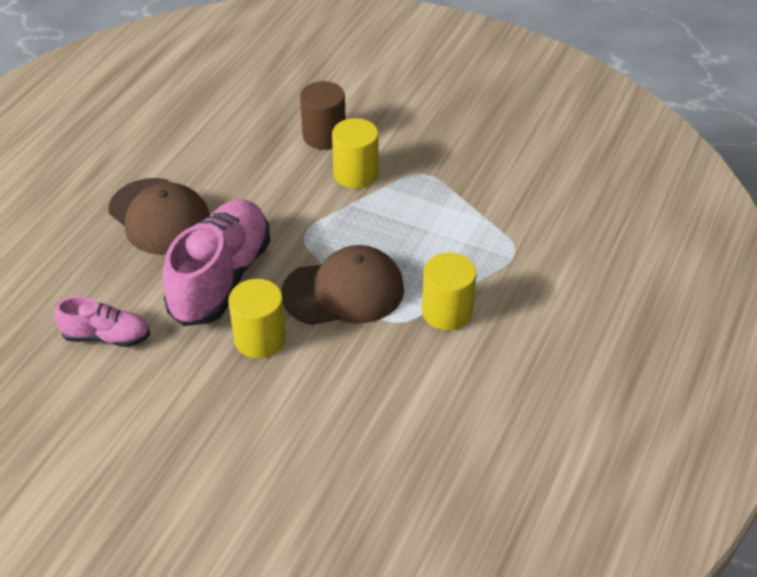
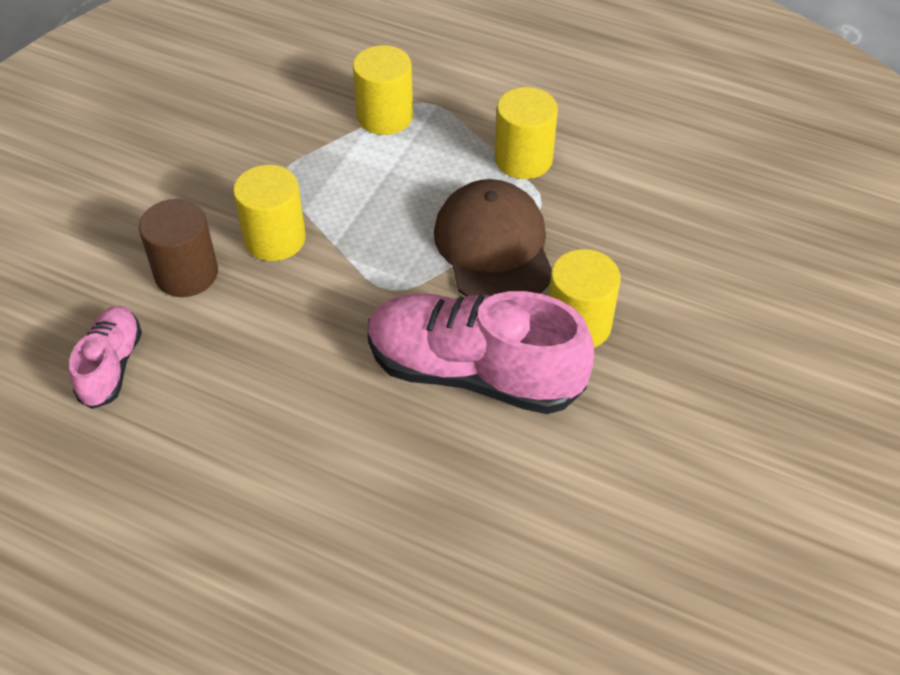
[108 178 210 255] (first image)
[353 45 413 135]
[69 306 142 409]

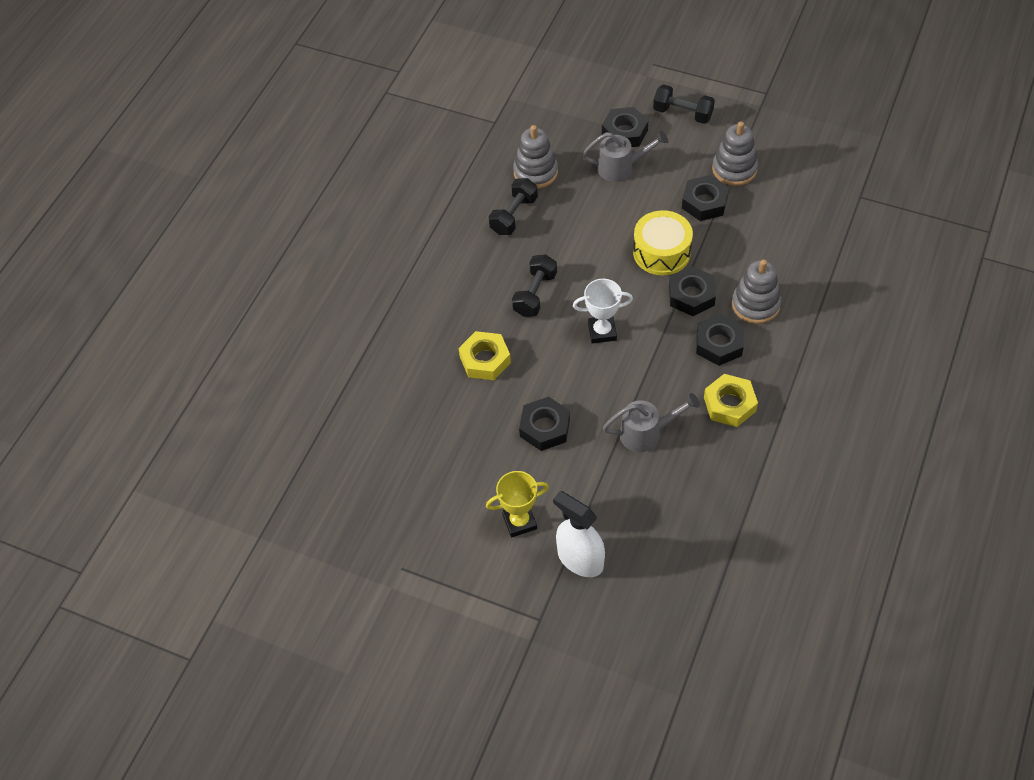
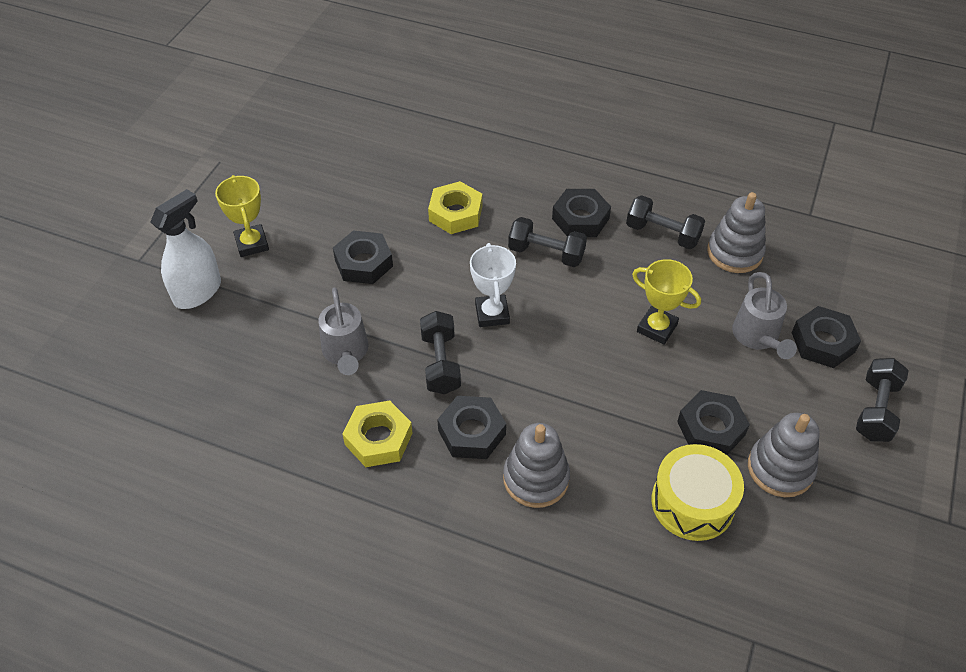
[420 311 461 394]
[632 259 701 345]
[652 444 744 541]
[552 189 611 237]

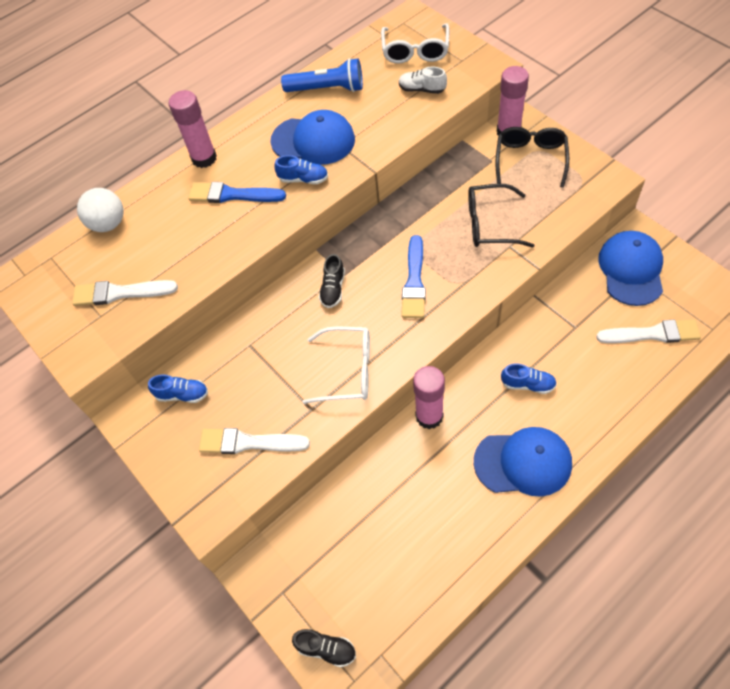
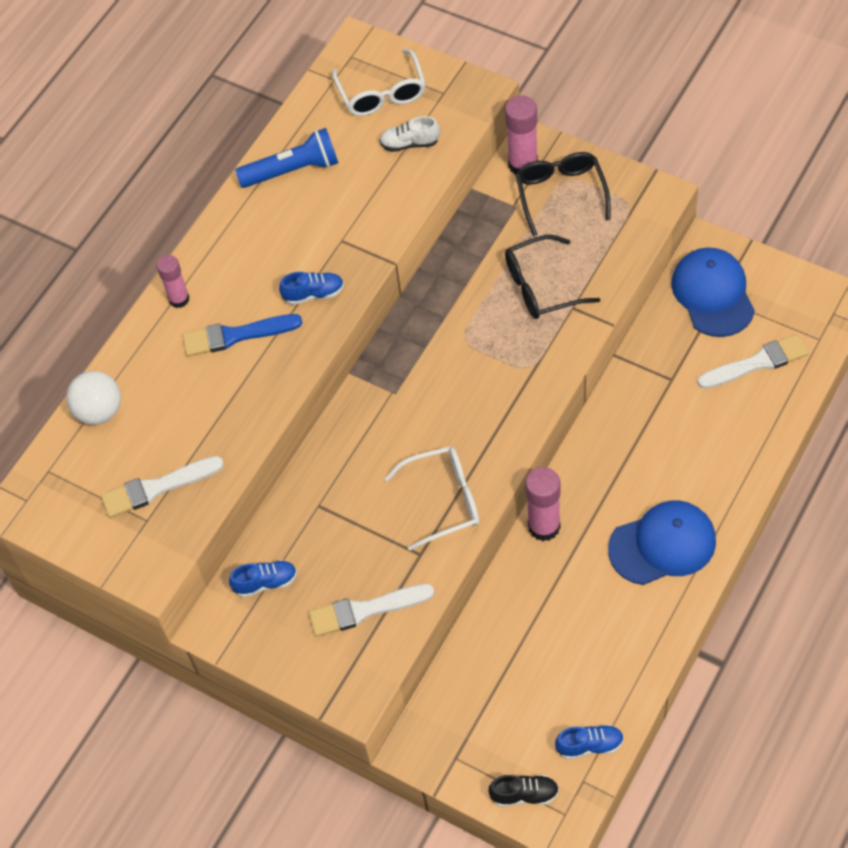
[270 110 355 165] (first image)
[319 254 345 308] (first image)
[401 235 426 318] (first image)
[555 724 624 759]
[157 255 190 308]

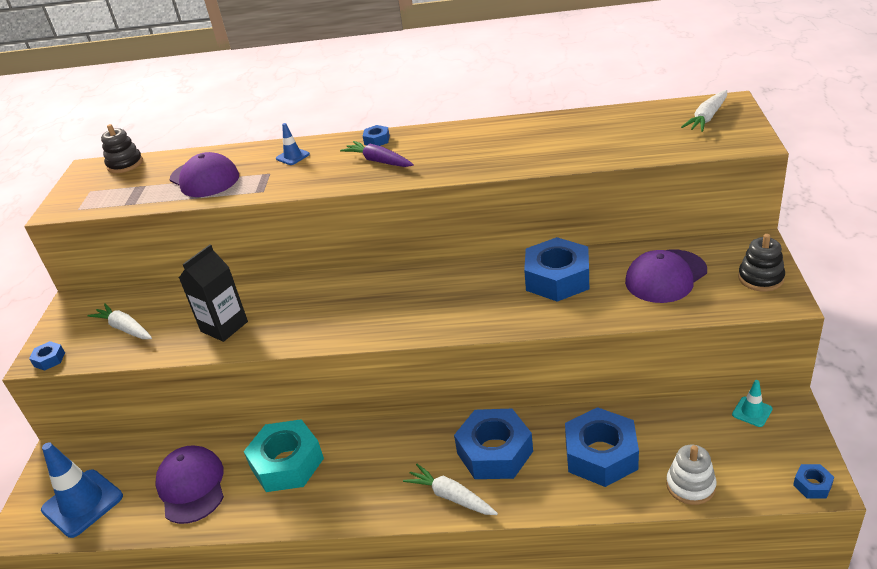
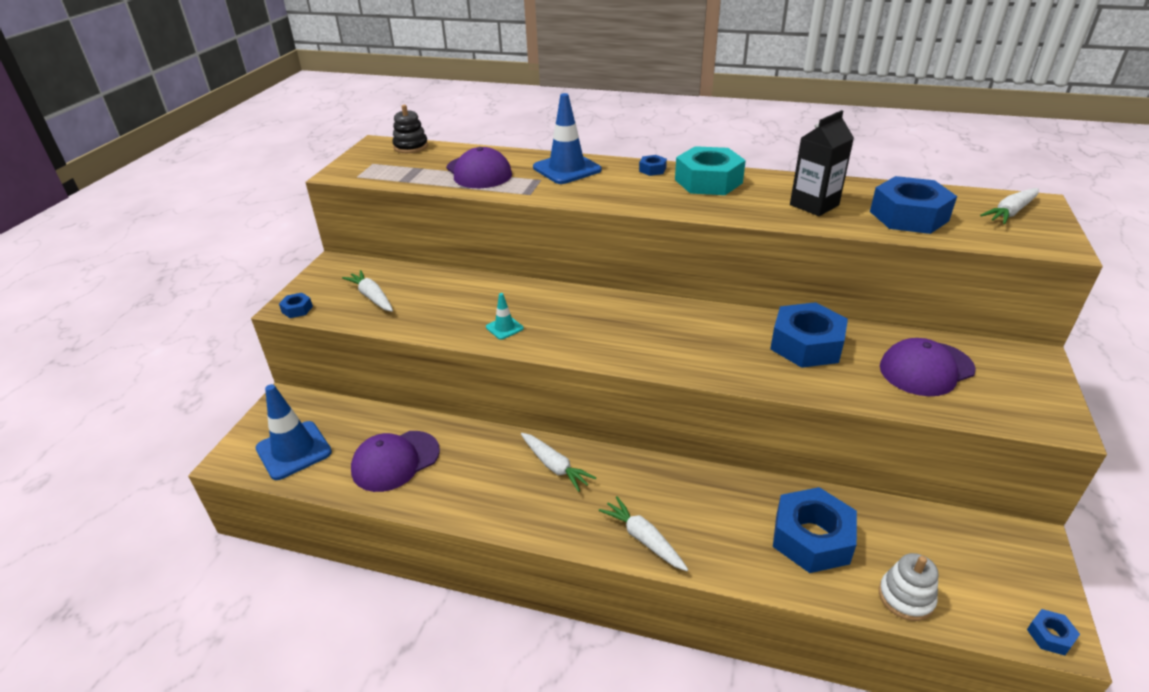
[340 141 414 167] (first image)
[738 234 785 291] (first image)
[521 433 596 492]
[790 110 854 216]
[675 146 746 195]
[870 176 957 234]
[486 293 524 340]
[351 431 440 492]
[533 93 601 184]

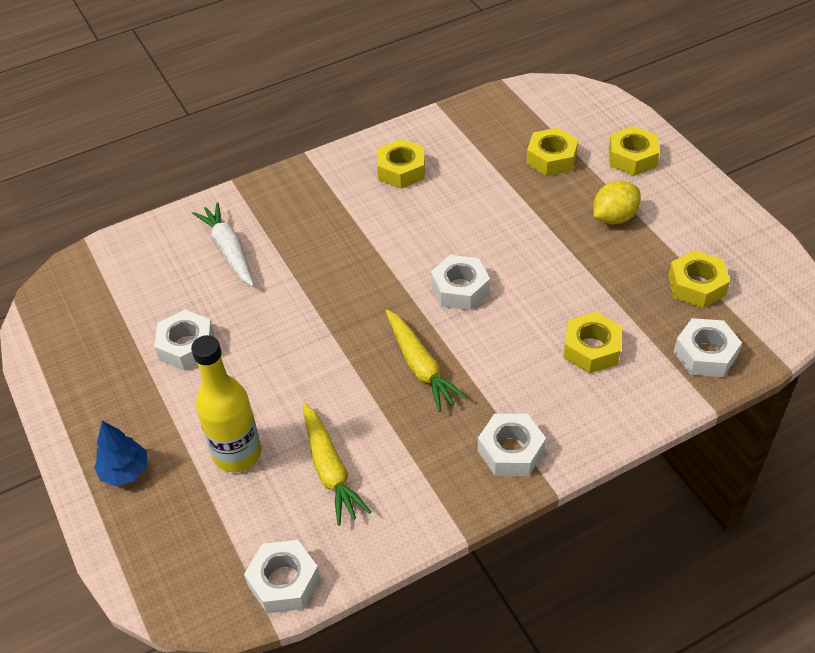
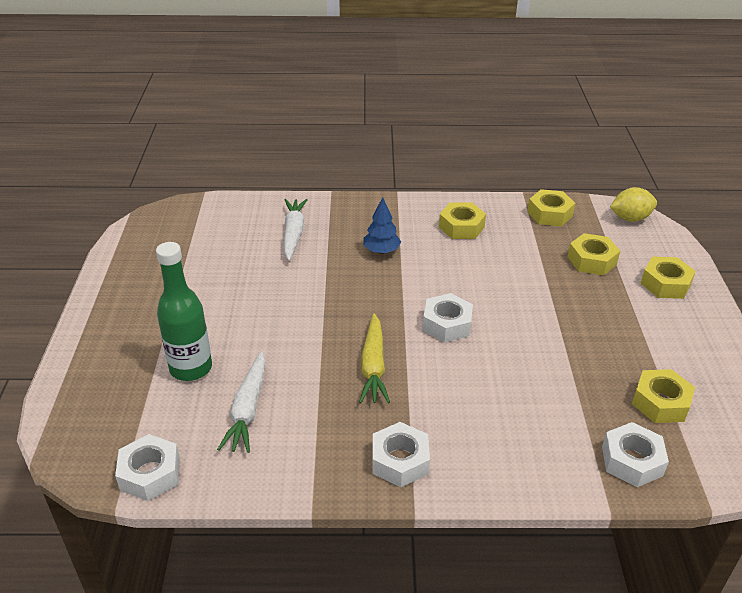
[154 310 214 371] (first image)
[363 197 401 254]
[527 189 575 226]
[610 187 657 222]
[156 242 212 381]
[217 352 266 453]

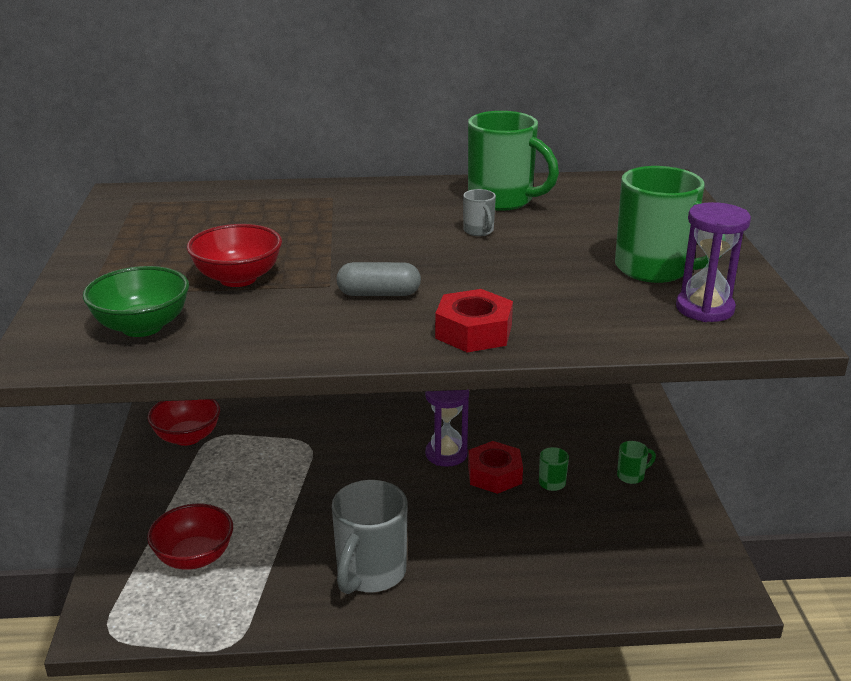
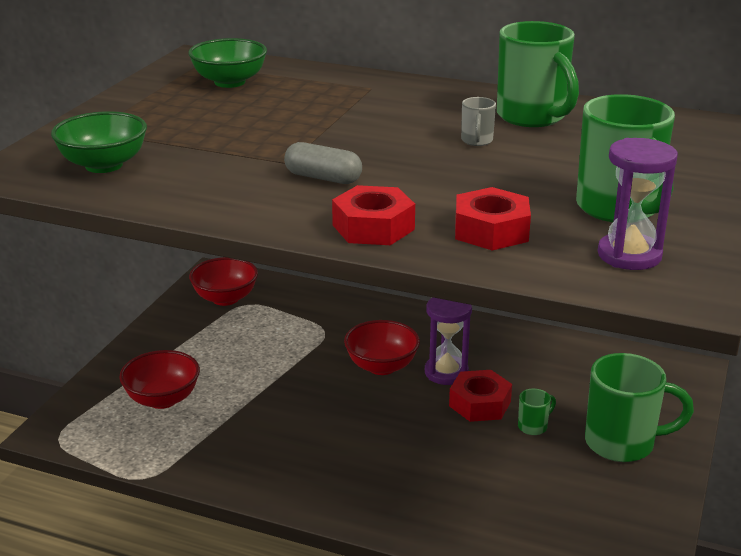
[332 480 408 594] (first image)
[188 38 267 88]
[455 187 531 251]
[344 320 420 375]
[585 353 694 462]

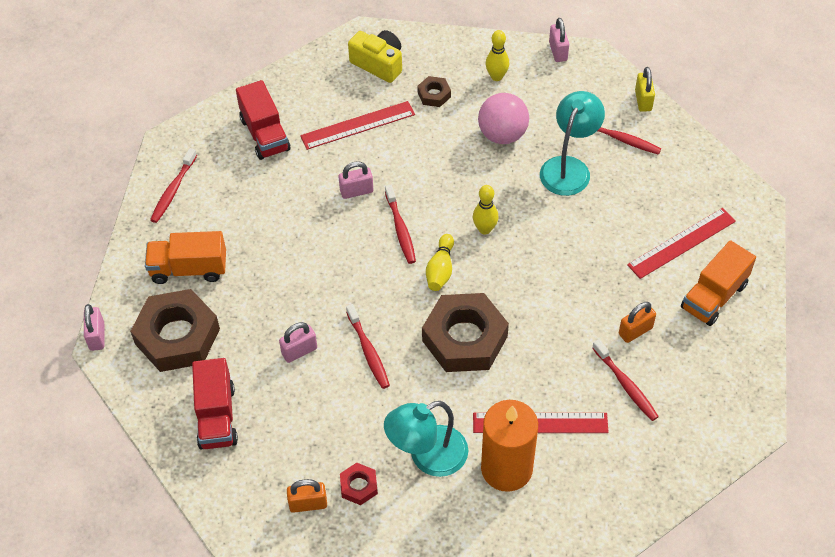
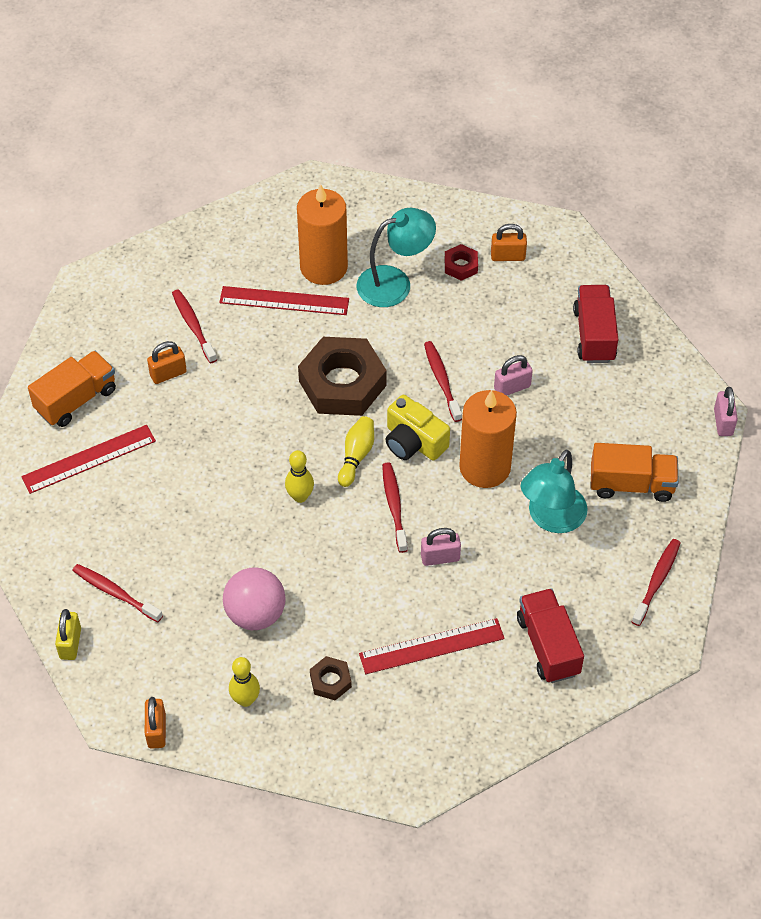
[130 289 220 372] (first image)
[459 390 517 488]
[385 395 450 461]
[521 450 588 533]
[145 697 166 749]

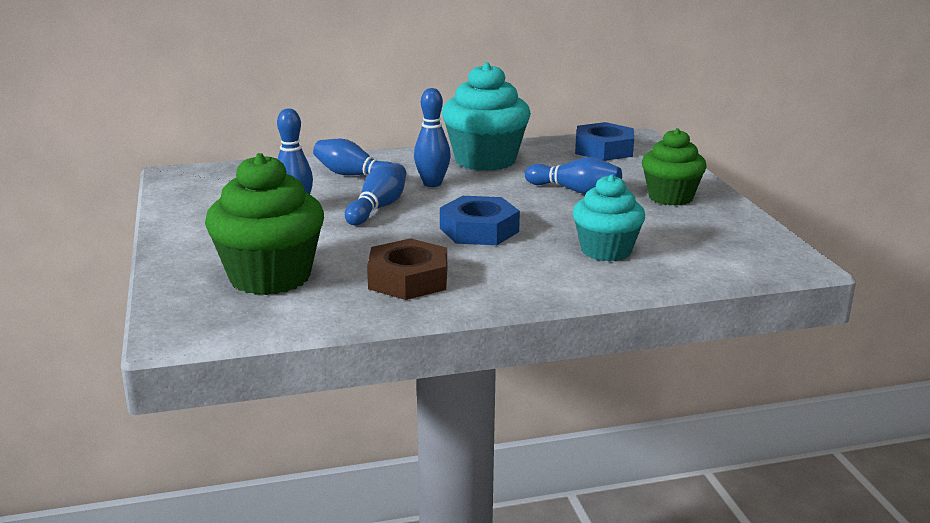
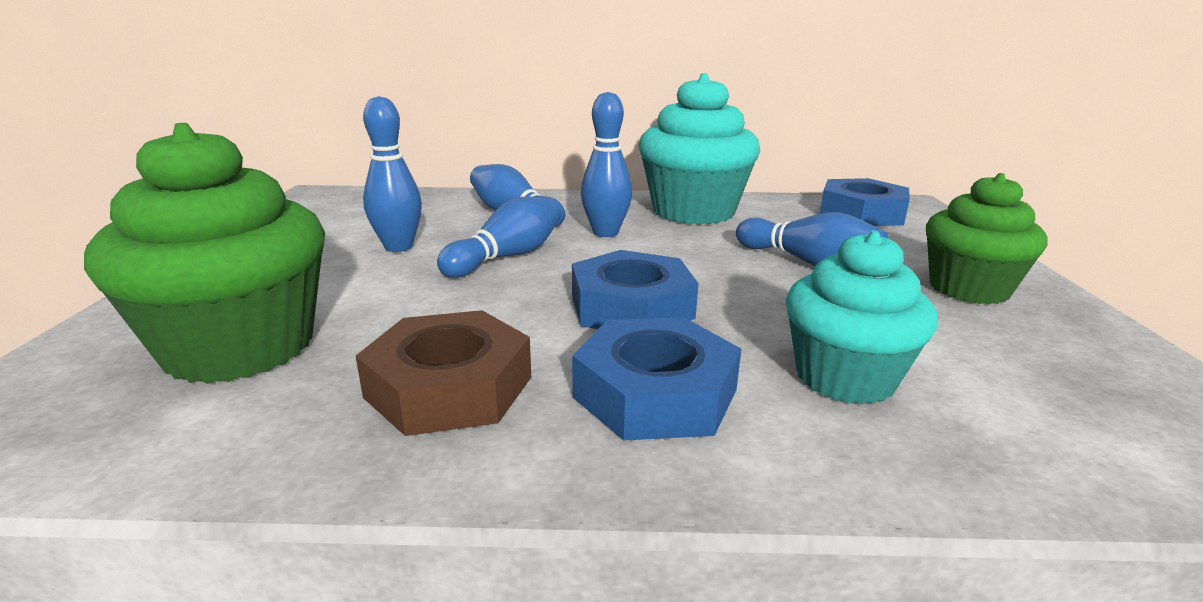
[572 317 741 440]

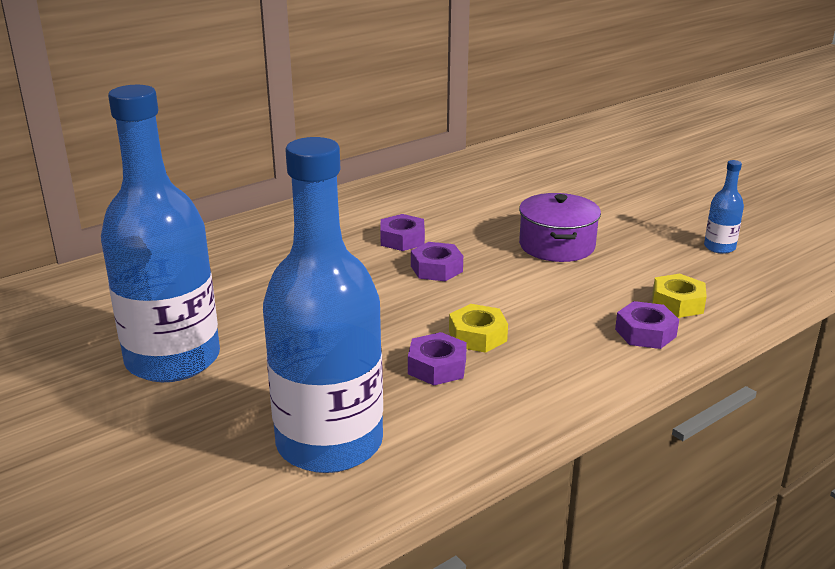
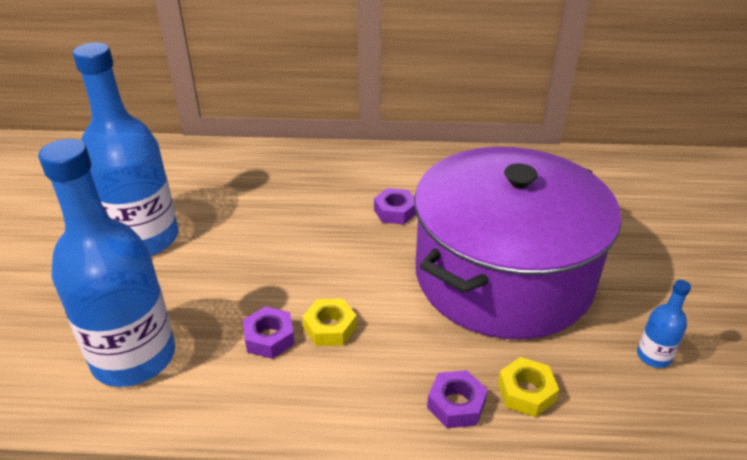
[411 242 463 281] (first image)
[414 147 621 339]

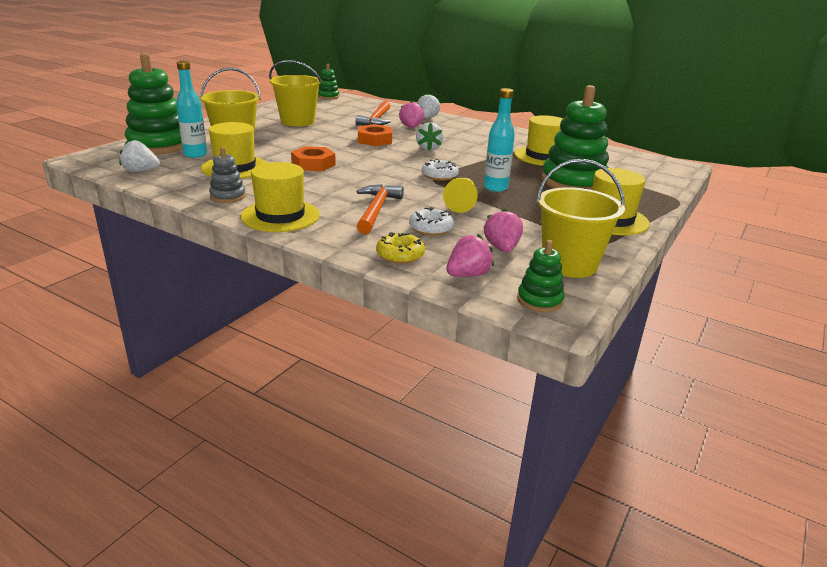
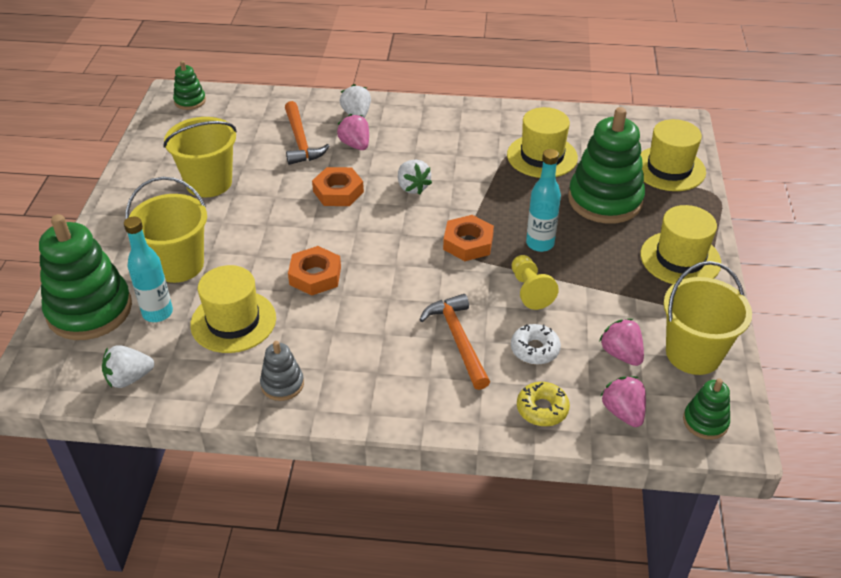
[641 119 706 191]
[443 215 494 261]
[601 376 646 427]

